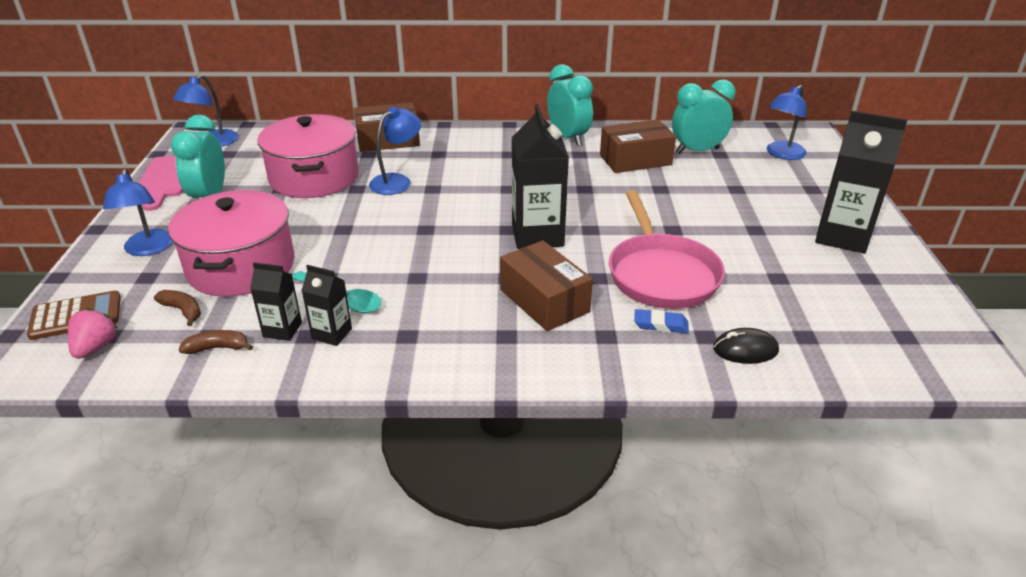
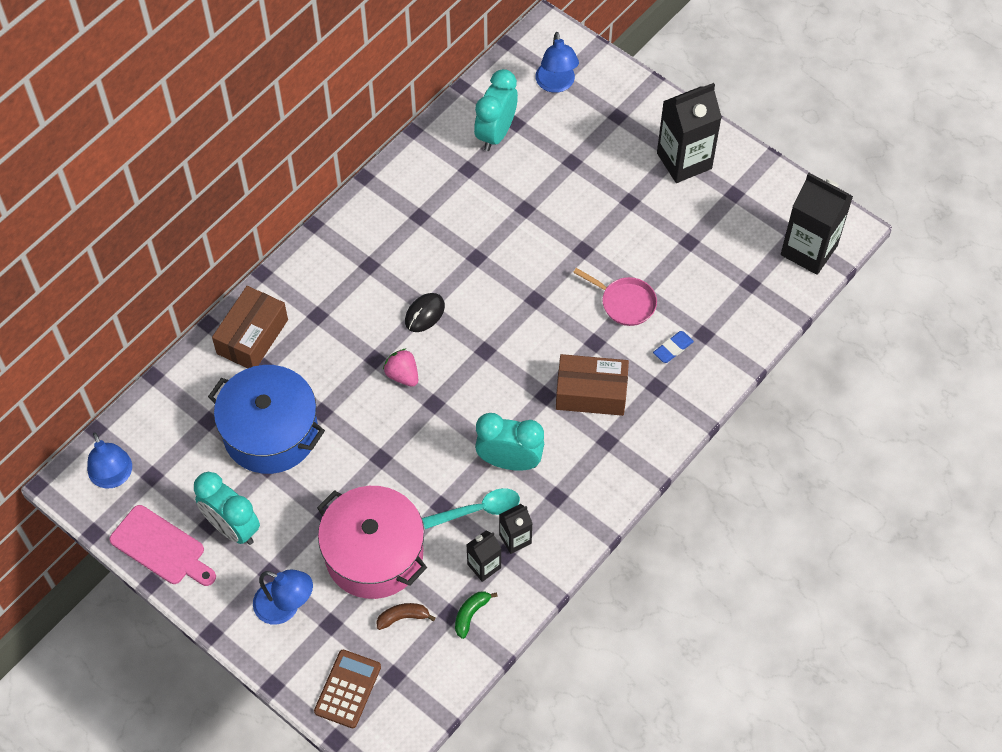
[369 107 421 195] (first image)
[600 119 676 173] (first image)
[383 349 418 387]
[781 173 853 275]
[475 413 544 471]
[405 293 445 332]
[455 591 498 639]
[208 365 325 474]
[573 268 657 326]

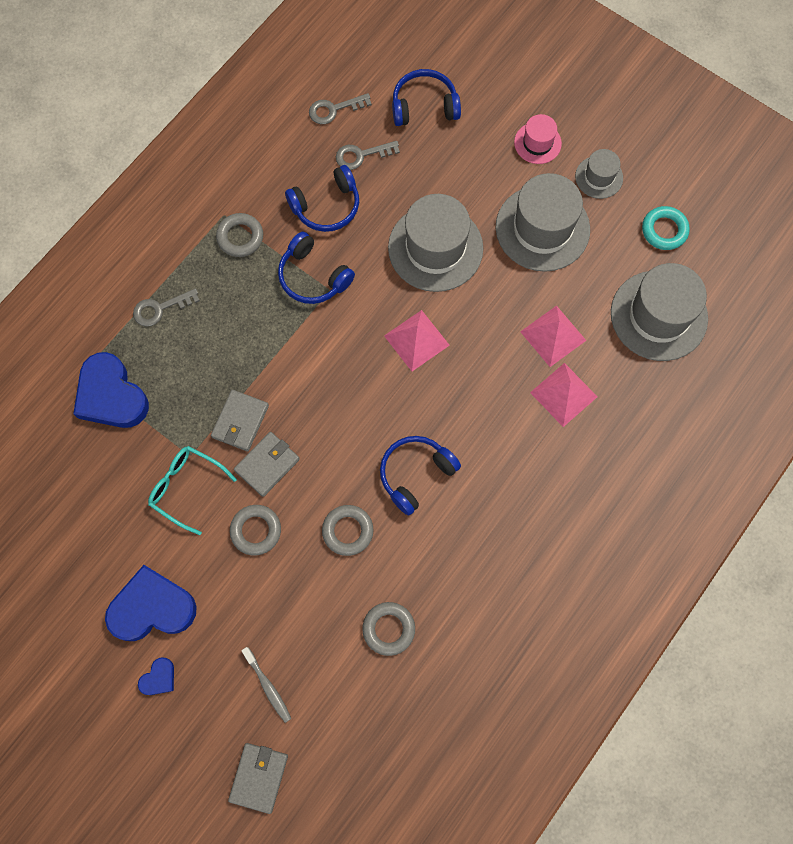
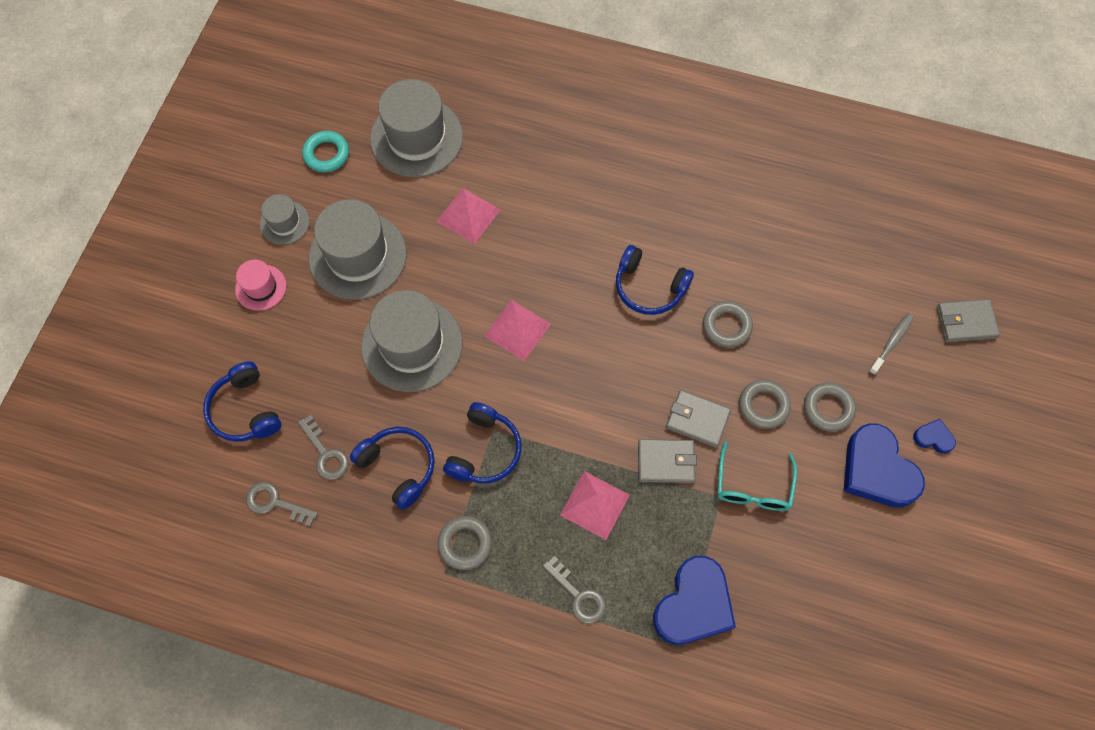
[804 382 856 432]
[560 471 630 540]
[246 482 318 527]

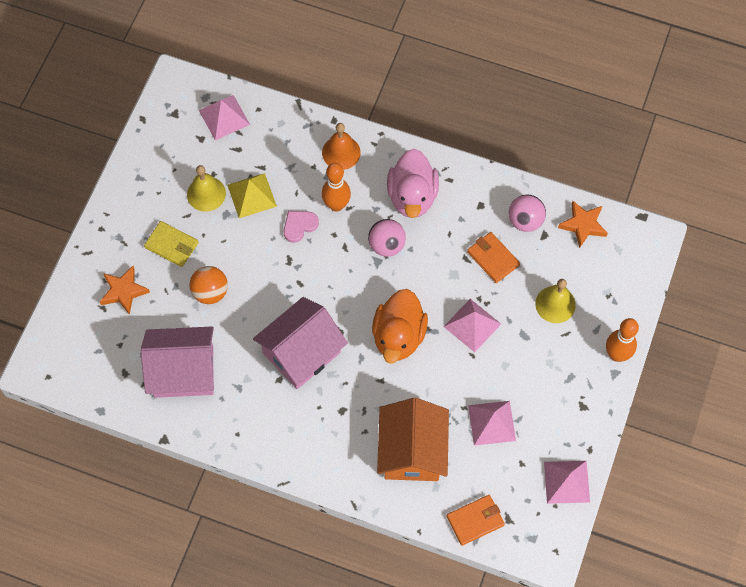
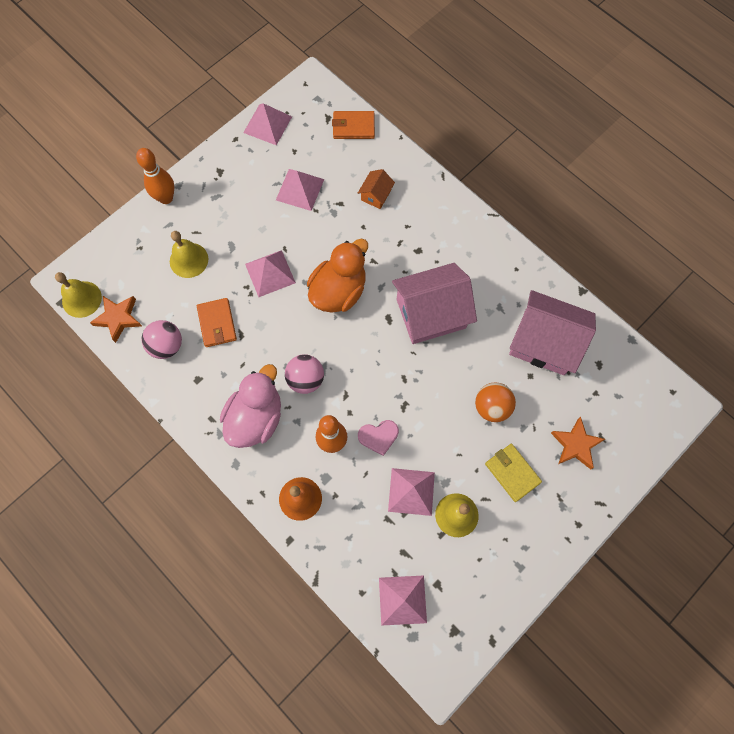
[55 272 102 318]
[388 468 435 516]
[358 169 395 209]

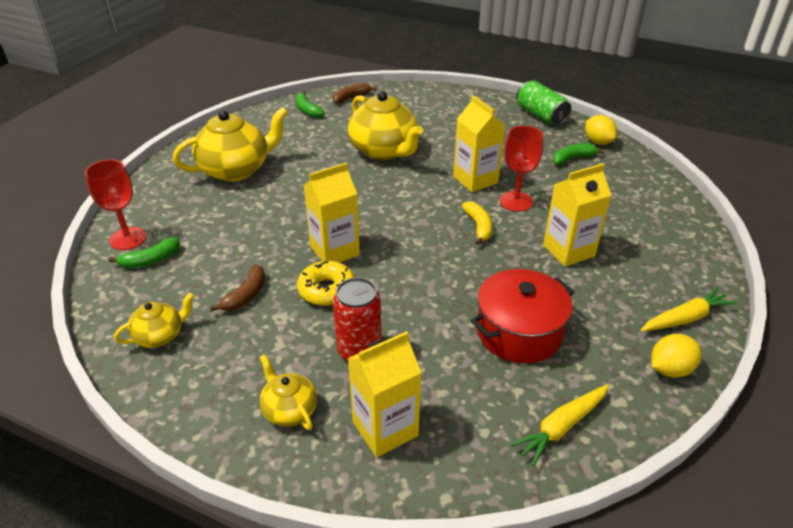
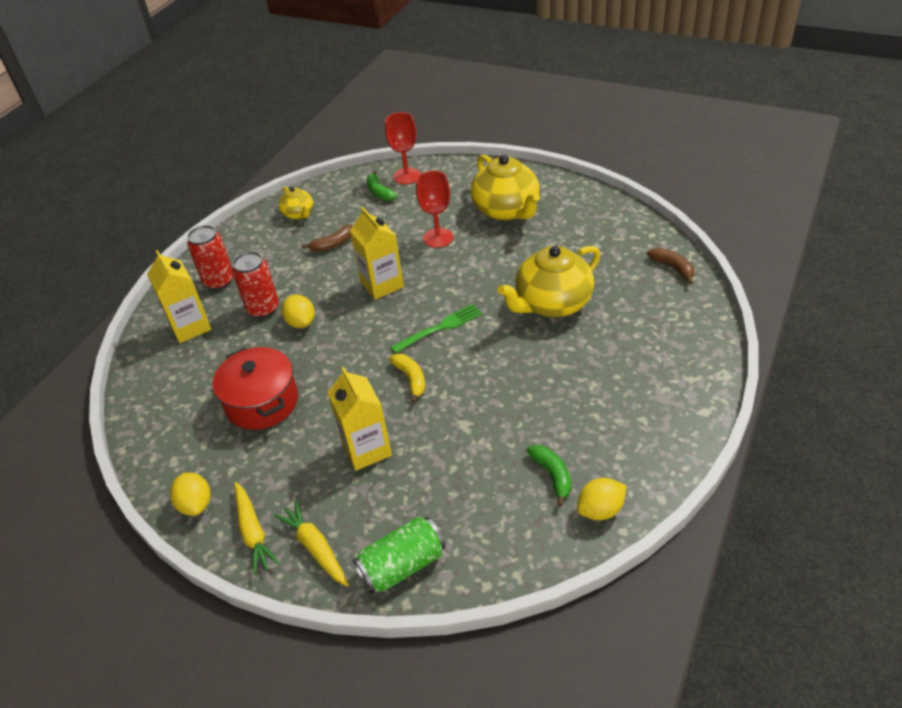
[296 91 325 118] (first image)
[297 261 355 306] (first image)
[453 95 505 192] (first image)
[282 294 315 328]
[391 304 482 353]
[416 171 453 248]
[274 501 349 587]
[353 517 445 594]
[187 225 233 290]
[302 224 353 252]
[389 354 425 403]

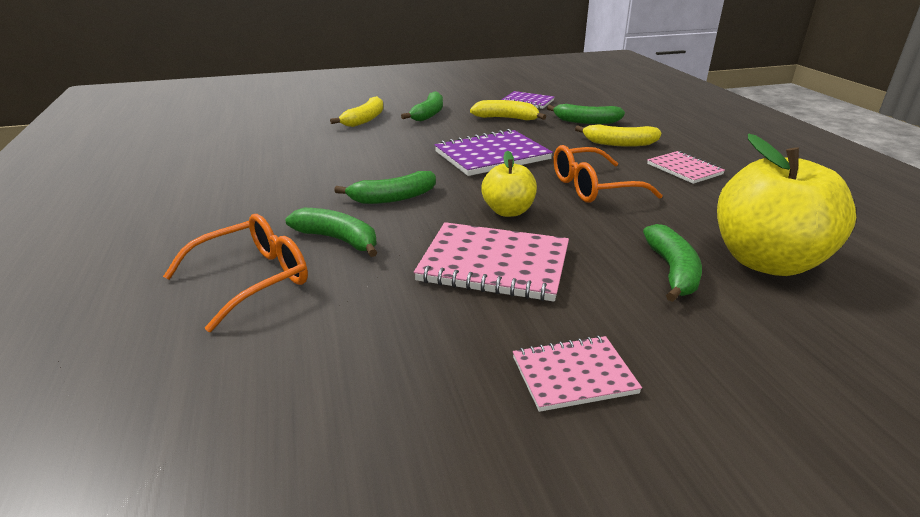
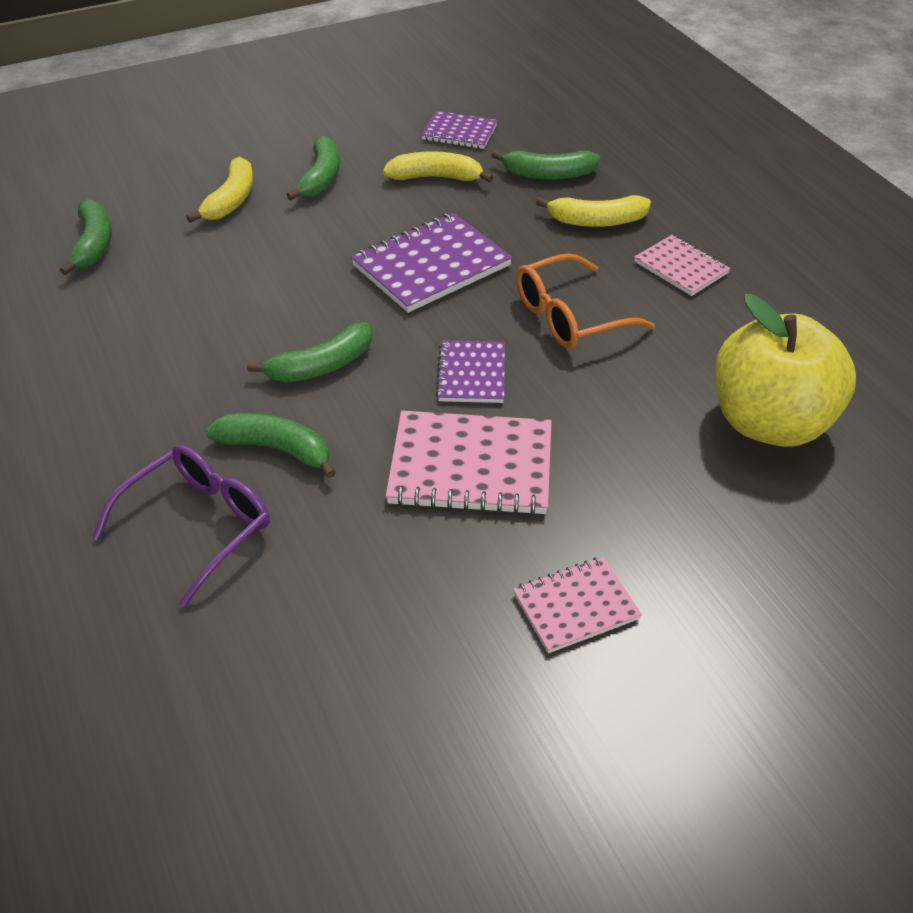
[60 199 111 275]
[436 340 505 403]
[92 444 270 608]

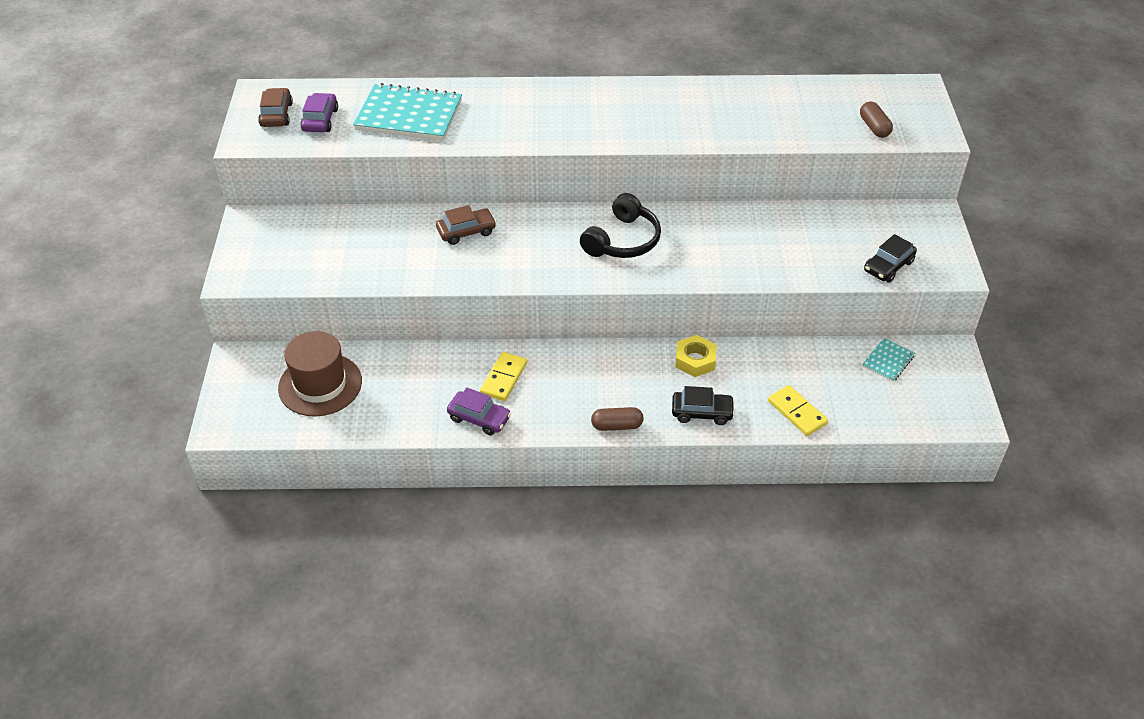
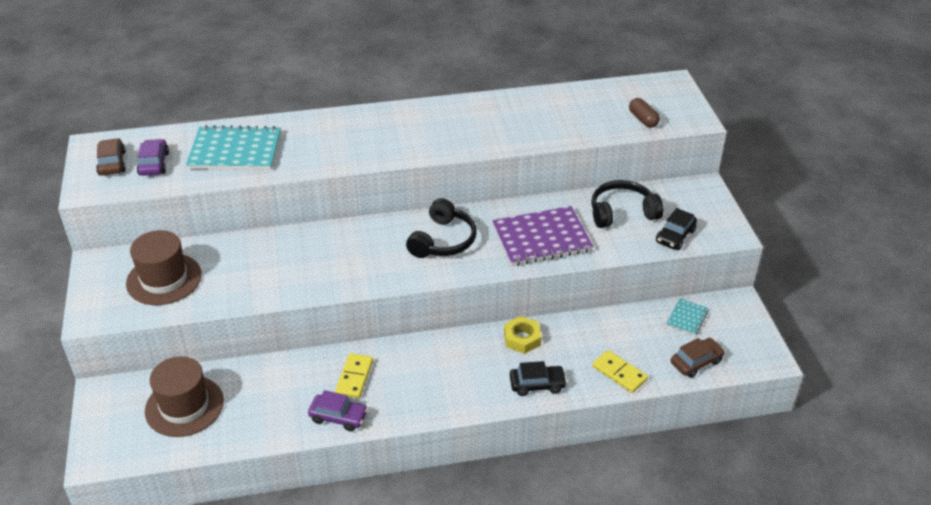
[591 407 644 431] (first image)
[126 230 202 305]
[492 206 594 266]
[591 180 663 228]
[671 338 725 378]

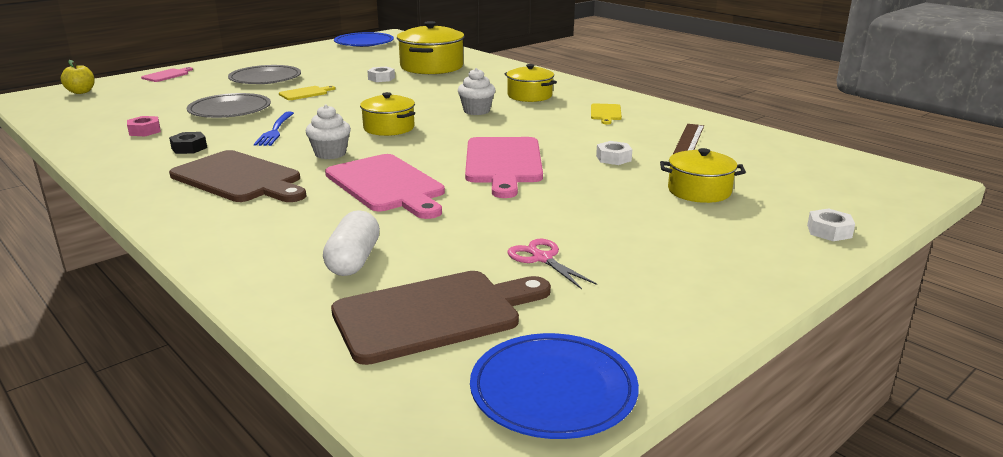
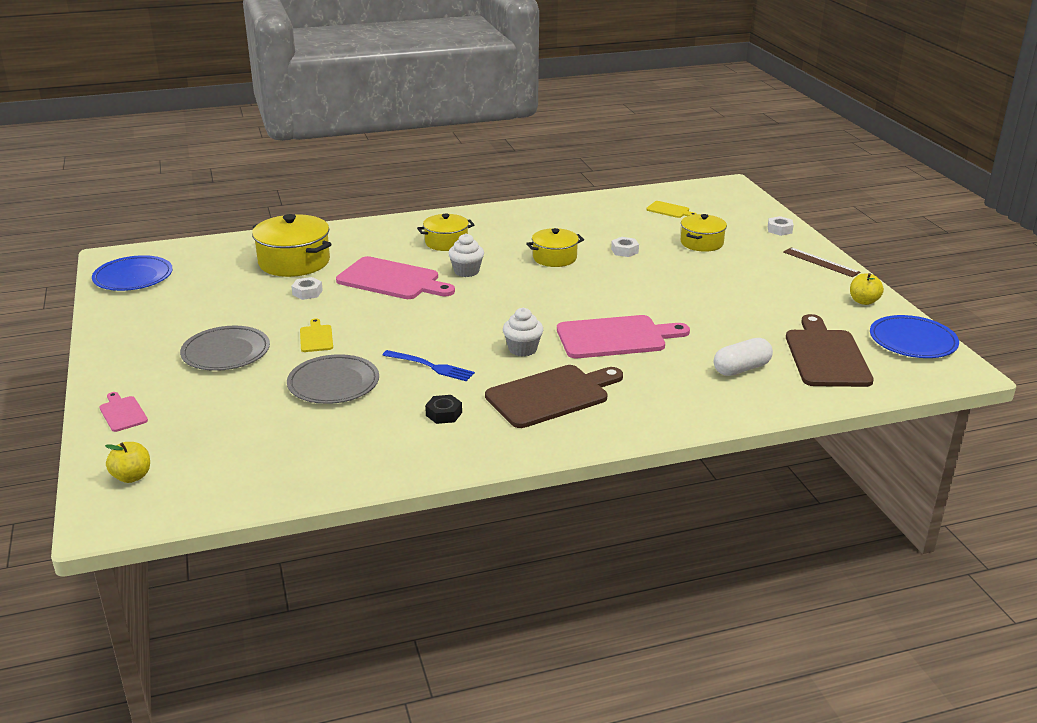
[127 116 161 136] (first image)
[507 239 597 289] (first image)
[850 273 884 305]
[526 228 584 267]
[336 256 455 299]
[646 201 697 218]
[783 247 860 277]
[714 338 773 376]

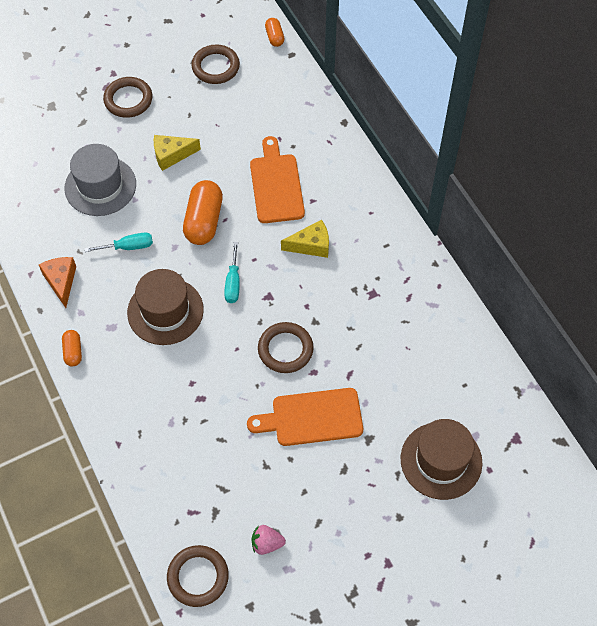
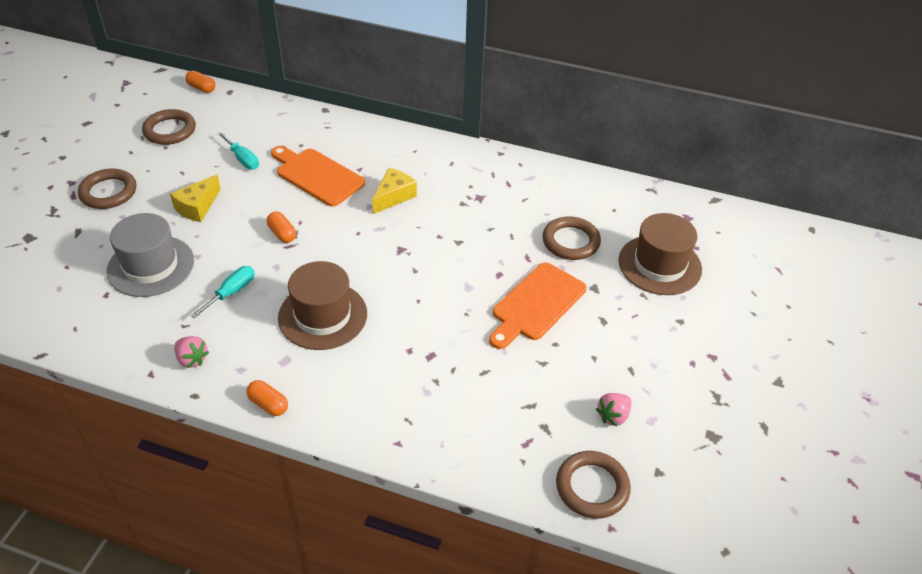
[217 132 259 170]
[543 216 601 260]
[175 336 209 368]
[267 211 296 243]

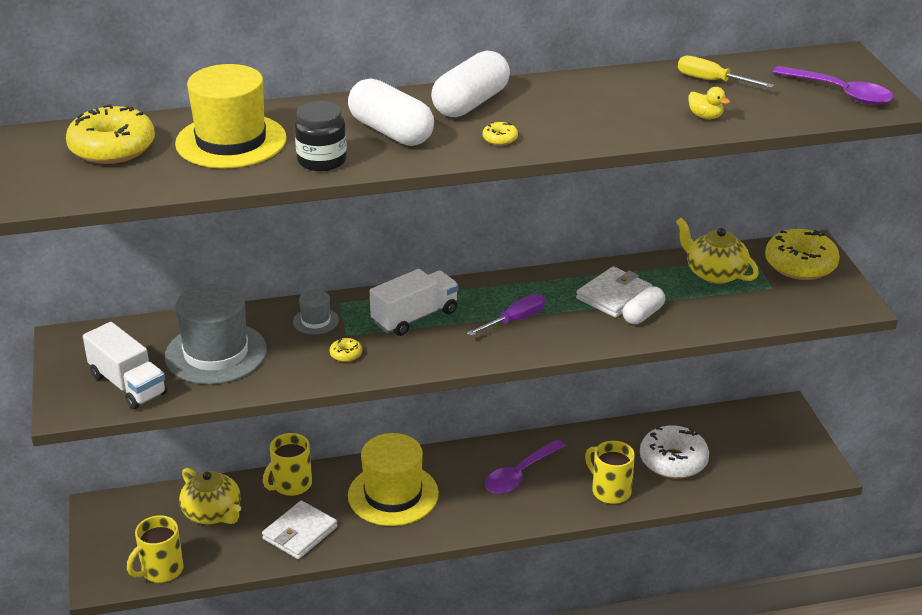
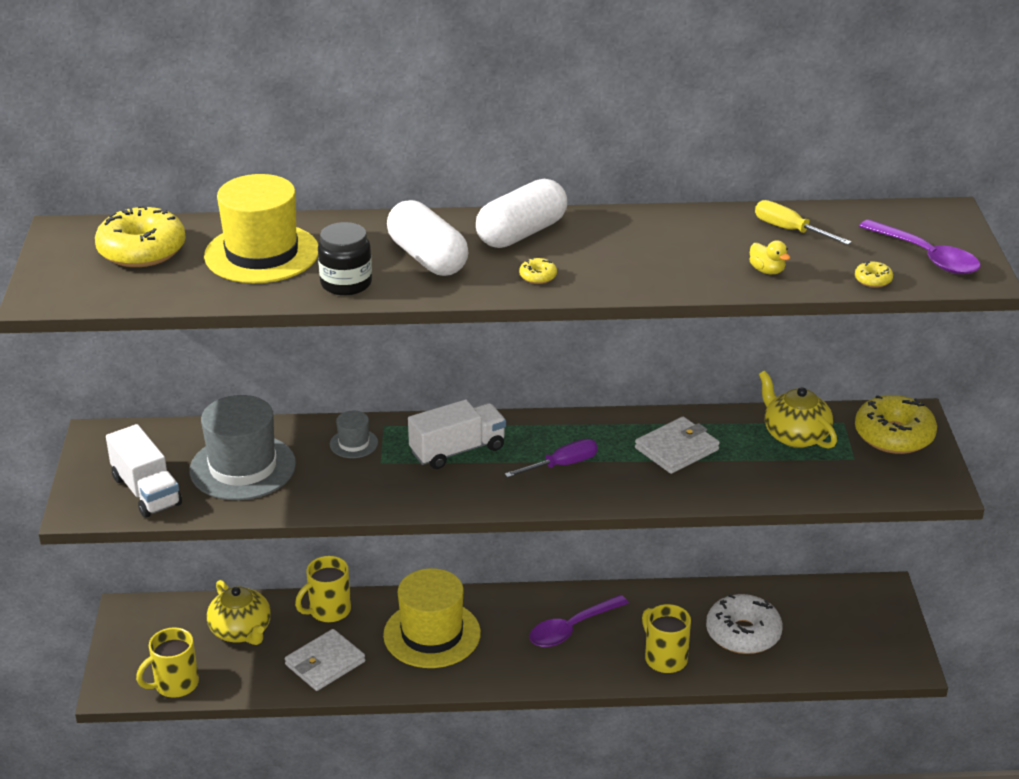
[623 286 665 324] (first image)
[855 261 893 288]

